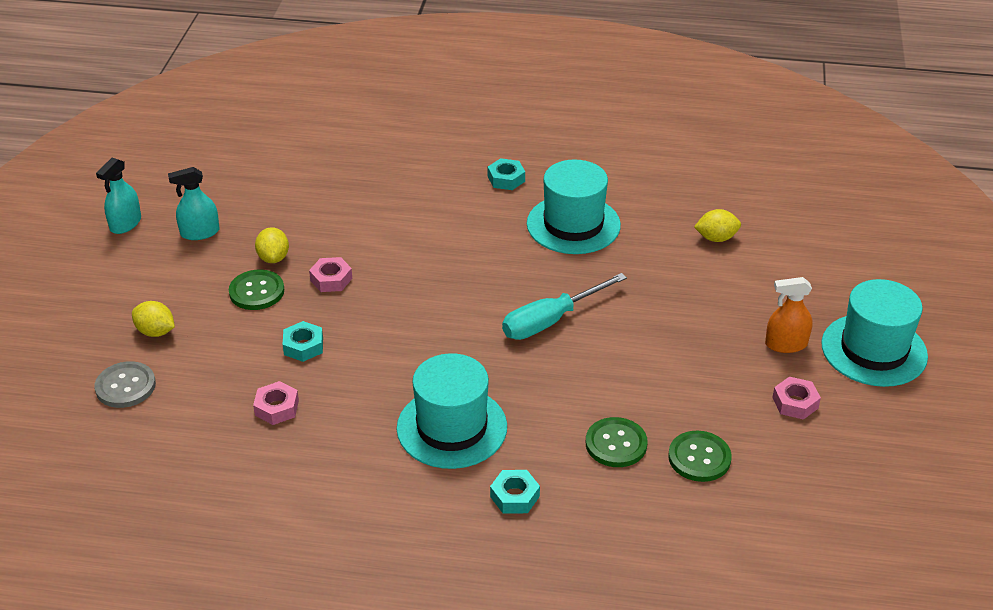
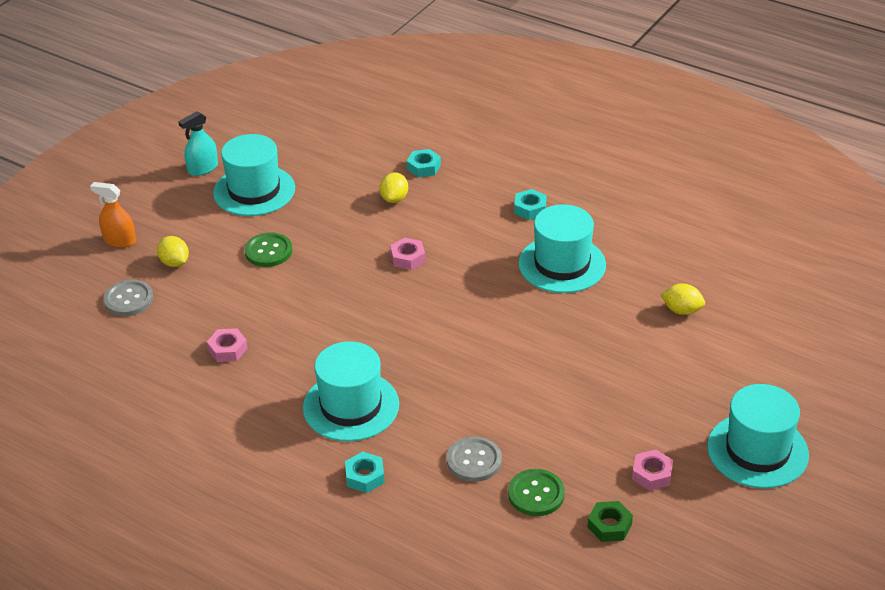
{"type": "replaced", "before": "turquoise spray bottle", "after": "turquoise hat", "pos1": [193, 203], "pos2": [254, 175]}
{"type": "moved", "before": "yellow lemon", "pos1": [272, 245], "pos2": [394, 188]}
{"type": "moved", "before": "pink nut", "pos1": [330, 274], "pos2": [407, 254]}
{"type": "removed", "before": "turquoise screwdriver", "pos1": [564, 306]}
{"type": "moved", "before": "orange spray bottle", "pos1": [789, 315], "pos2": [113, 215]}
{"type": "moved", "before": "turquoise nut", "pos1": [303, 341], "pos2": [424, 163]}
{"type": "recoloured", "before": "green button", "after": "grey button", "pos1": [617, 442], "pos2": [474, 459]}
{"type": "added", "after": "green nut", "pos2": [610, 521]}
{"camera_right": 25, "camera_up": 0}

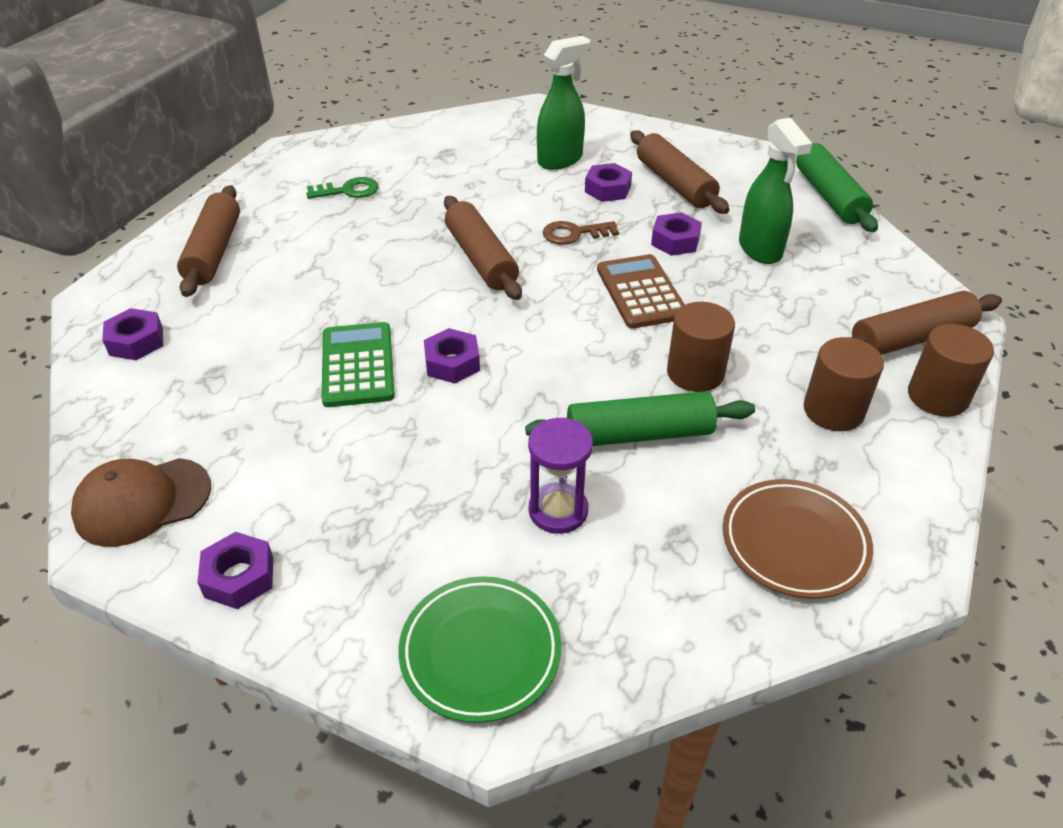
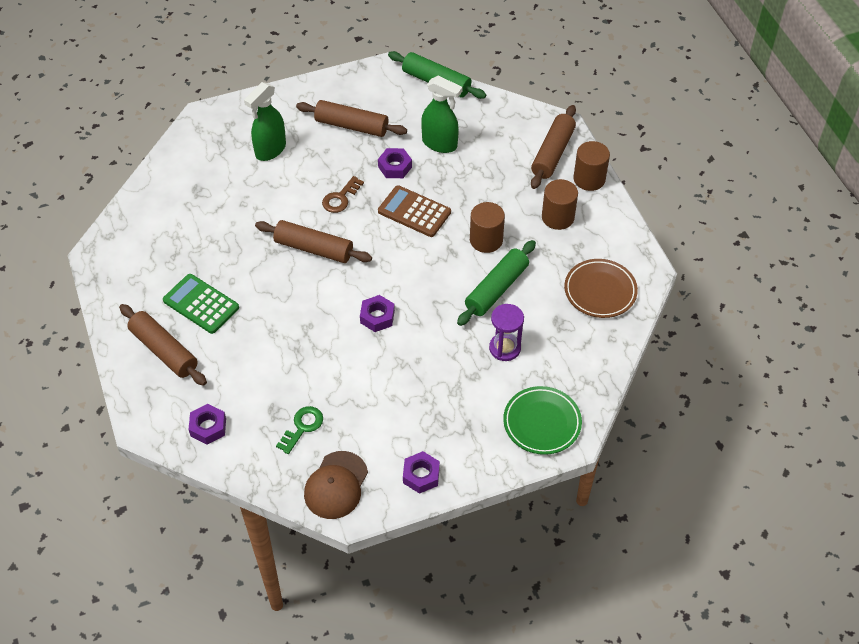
{"type": "turned", "before": "green spray bottle", "pos1": [563, 103], "pos2": [265, 121], "turn": -150}
{"type": "removed", "before": "purple nut", "pos1": [608, 182]}
{"type": "moved", "before": "green key", "pos1": [342, 188], "pos2": [299, 430]}
{"type": "moved", "before": "green calculator", "pos1": [358, 364], "pos2": [201, 304]}
{"camera_right": -45, "camera_up": 10}

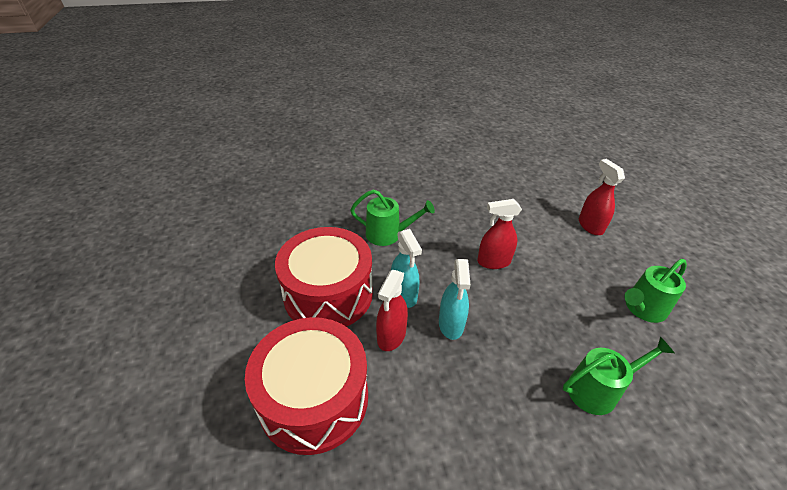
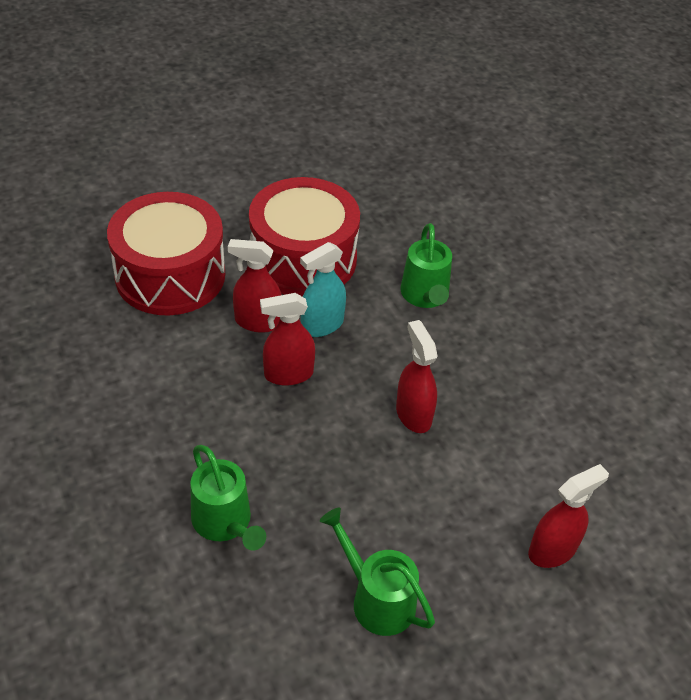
{"type": "recoloured", "before": "turquoise spray bottle", "after": "red spray bottle", "pos1": [455, 299], "pos2": [287, 339]}
{"camera_right": 75, "camera_up": 5}

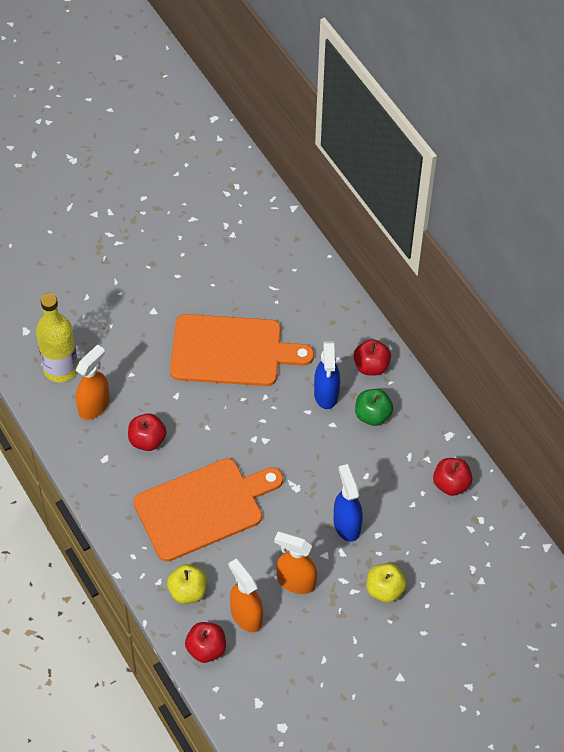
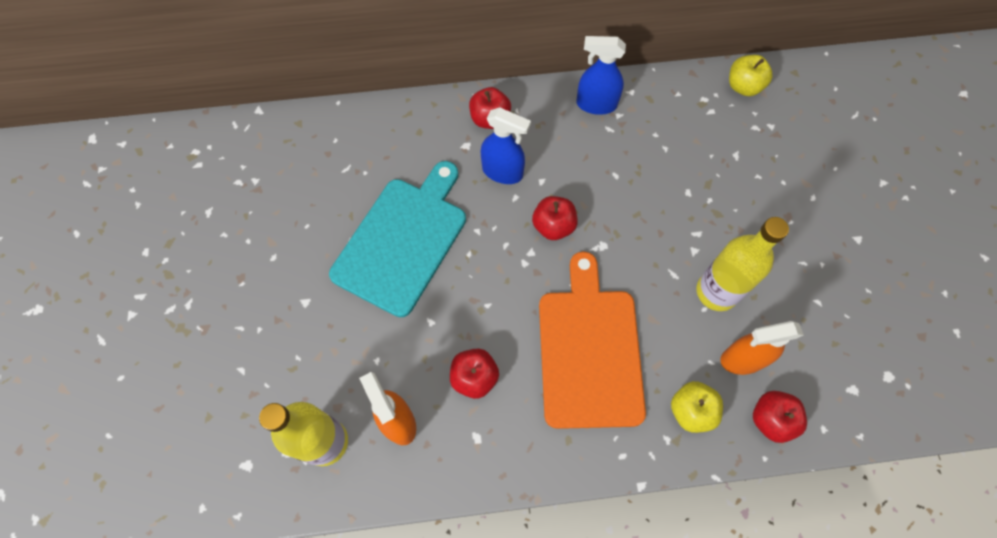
{"type": "recoloured", "before": "orange cutting board", "after": "turquoise cutting board", "pos1": [242, 350], "pos2": [397, 239]}
{"type": "removed", "before": "green apple", "pos1": [374, 407]}
{"type": "moved", "before": "red apple", "pos1": [452, 477], "pos2": [555, 218]}
{"type": "moved", "before": "blue spray bottle", "pos1": [348, 503], "pos2": [601, 75]}
{"type": "replaced", "before": "orange spray bottle", "after": "yellow bottle", "pos1": [295, 562], "pos2": [742, 264]}
{"type": "moved", "before": "yellow apple", "pos1": [387, 583], "pos2": [751, 75]}
{"camera_right": -65, "camera_up": 10}

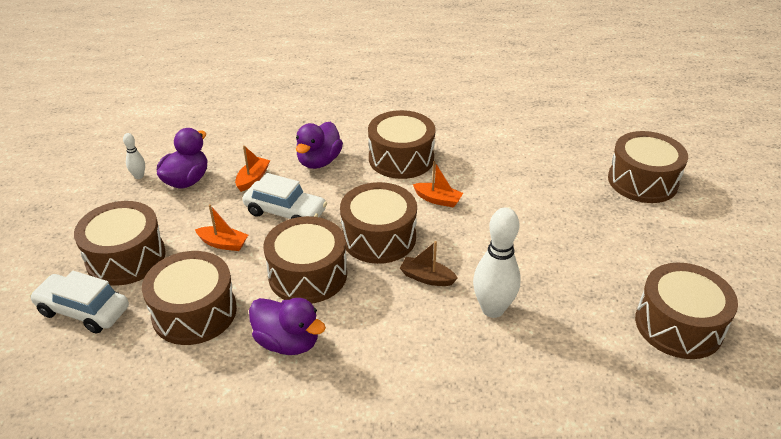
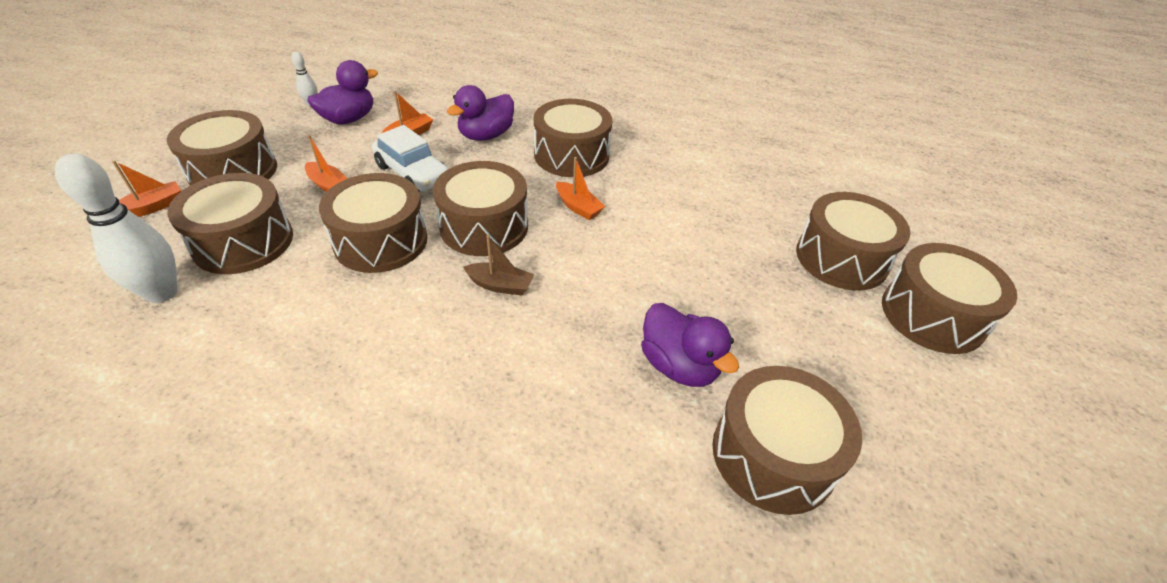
{"type": "moved", "before": "white bowling pin", "pos1": [497, 263], "pos2": [116, 228]}
{"type": "turned", "before": "brown boat", "pos1": [429, 263], "pos2": [498, 265], "turn": 150}
{"type": "replaced", "before": "white car", "after": "orange boat", "pos1": [79, 302], "pos2": [146, 188]}
{"type": "moved", "before": "purple duck", "pos1": [287, 326], "pos2": [690, 345]}
{"type": "added", "after": "brown drum", "pos2": [949, 298]}
{"camera_right": 20, "camera_up": 5}

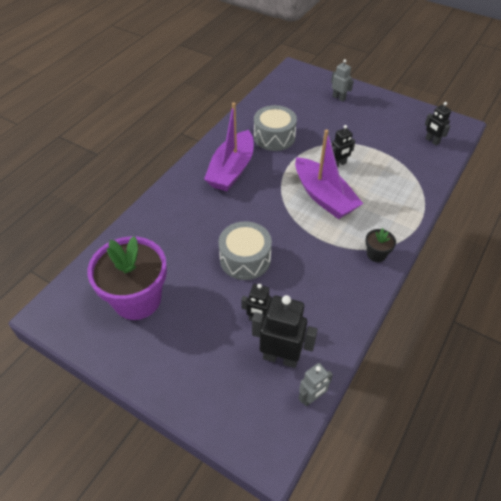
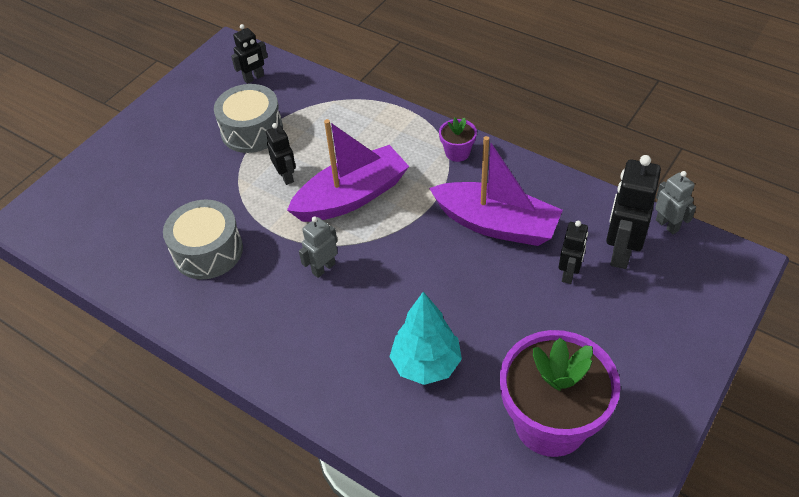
{"type": "moved", "before": "grey robot", "pos1": [342, 80], "pos2": [318, 247]}
{"type": "moved", "before": "purple boat", "pos1": [229, 146], "pos2": [496, 191]}
{"type": "moved", "before": "grey drum", "pos1": [245, 250], "pos2": [248, 118]}
{"type": "recoloured", "before": "black flower pot", "after": "purple flower pot", "pos1": [380, 245], "pos2": [458, 140]}
{"type": "added", "after": "turquoise tree", "pos2": [425, 338]}
{"camera_right": -85, "camera_up": 0}

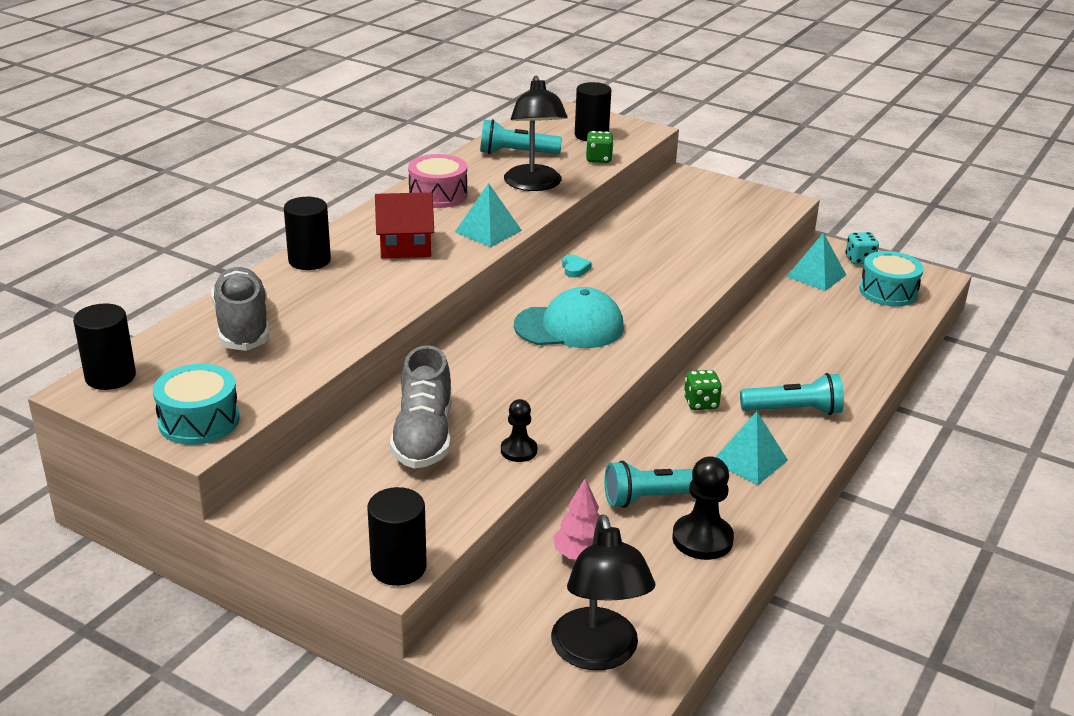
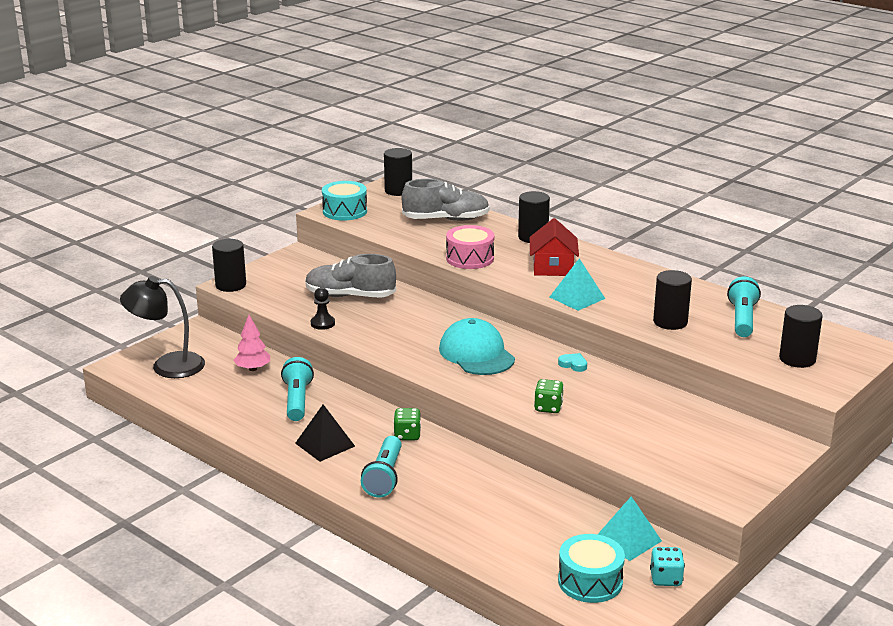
{"type": "replaced", "before": "black lamp", "after": "black cylinder", "pos1": [536, 133], "pos2": [672, 300]}
{"type": "moved", "before": "green dice", "pos1": [600, 147], "pos2": [549, 396]}
{"type": "moved", "before": "pink drum", "pos1": [437, 181], "pos2": [470, 247]}
{"type": "turned", "before": "turquoise heart", "pos1": [577, 266], "pos2": [572, 362], "turn": -150}
{"type": "turned", "before": "turquoise cap", "pos1": [569, 317], "pos2": [477, 346], "turn": 150}
{"type": "recoloured", "before": "turquoise pyramid", "after": "black pyramid", "pos1": [752, 448], "pos2": [325, 433]}
{"type": "removed", "before": "black pawn", "pos1": [703, 508]}
{"camera_right": 100, "camera_up": -5}

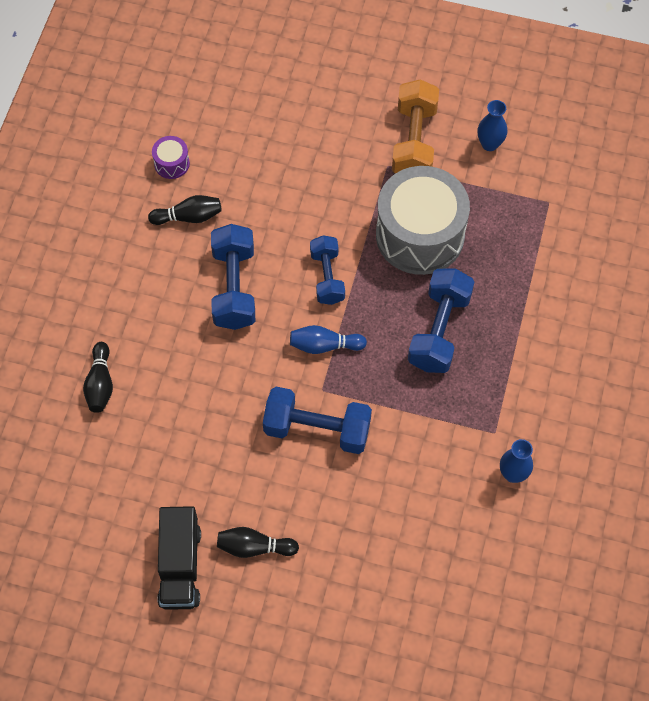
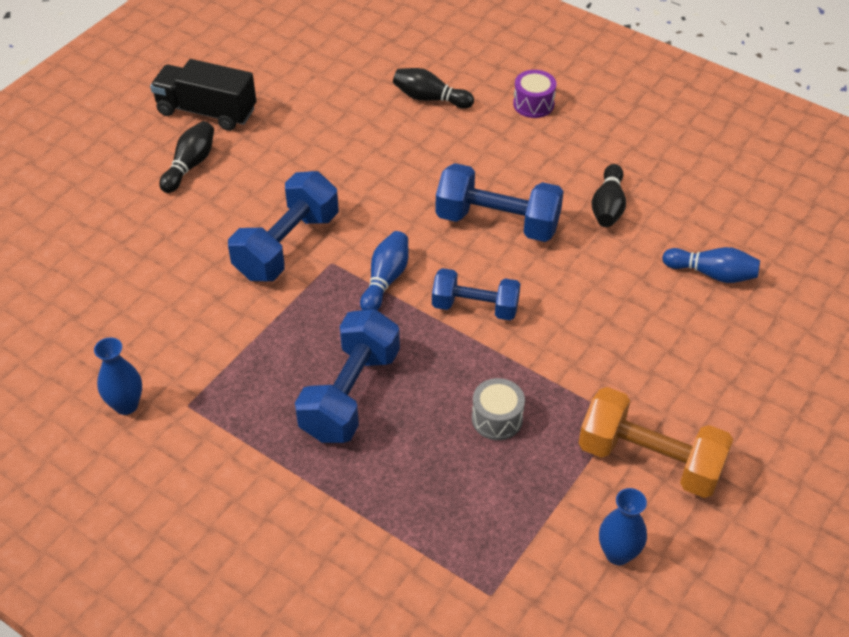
{"type": "moved", "before": "purple drum", "pos1": [171, 157], "pos2": [534, 94]}
{"type": "resized", "before": "grey drum", "pos1": [423, 220], "pos2": [498, 409], "scale": 0.41}
{"type": "turned", "before": "blue dumbbell", "pos1": [441, 321], "pos2": [347, 376], "turn": 75}
{"type": "added", "after": "blue bowling pin", "pos2": [711, 265]}
{"camera_right": 110, "camera_up": -15}

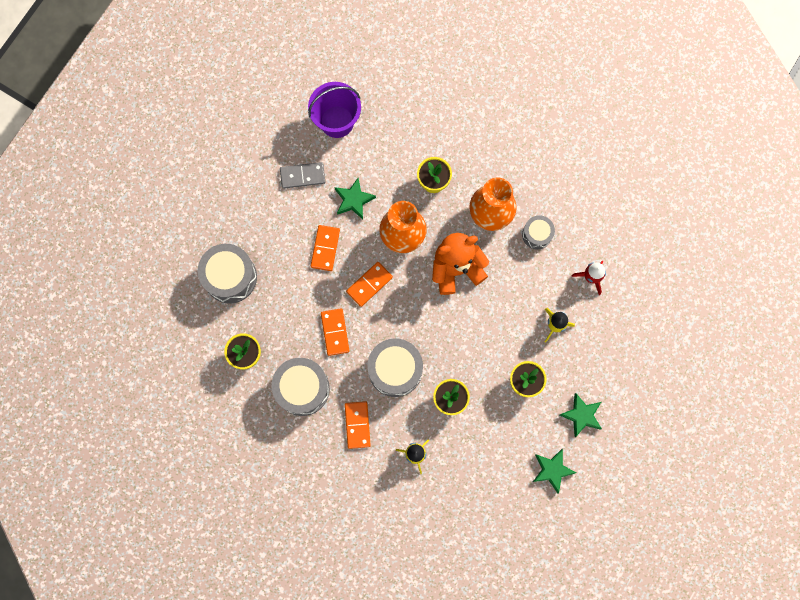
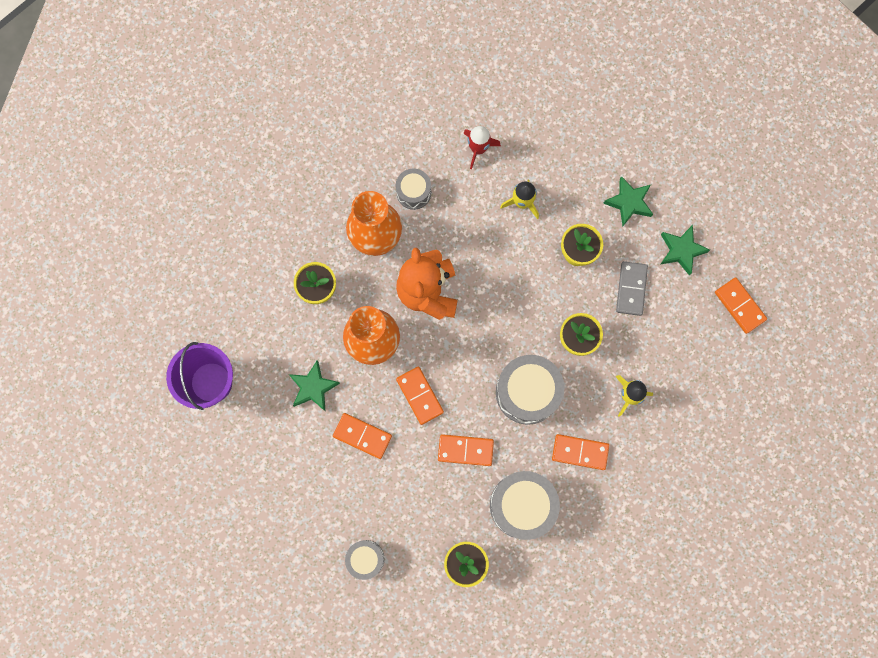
{"type": "moved", "before": "grey domino", "pos1": [302, 175], "pos2": [632, 288]}
{"type": "resized", "before": "grey drum", "pos1": [227, 274], "pos2": [365, 560], "scale": 0.57}
{"type": "added", "after": "orange domino", "pos2": [741, 305]}
{"camera_right": -75, "camera_up": 0}

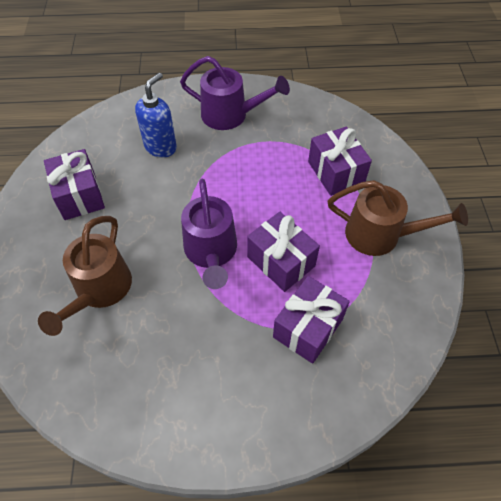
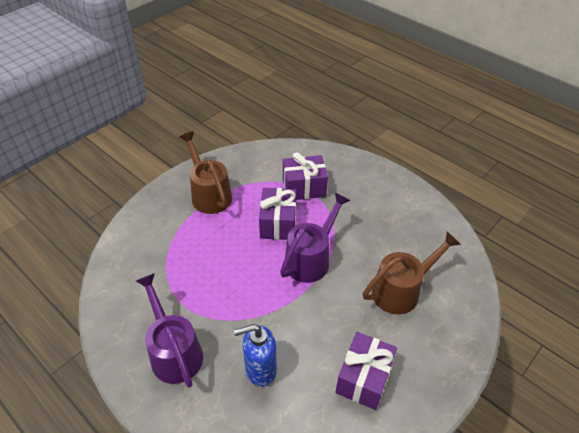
{"type": "removed", "before": "purple gift", "pos1": [340, 161]}
{"camera_right": -135, "camera_up": -10}

